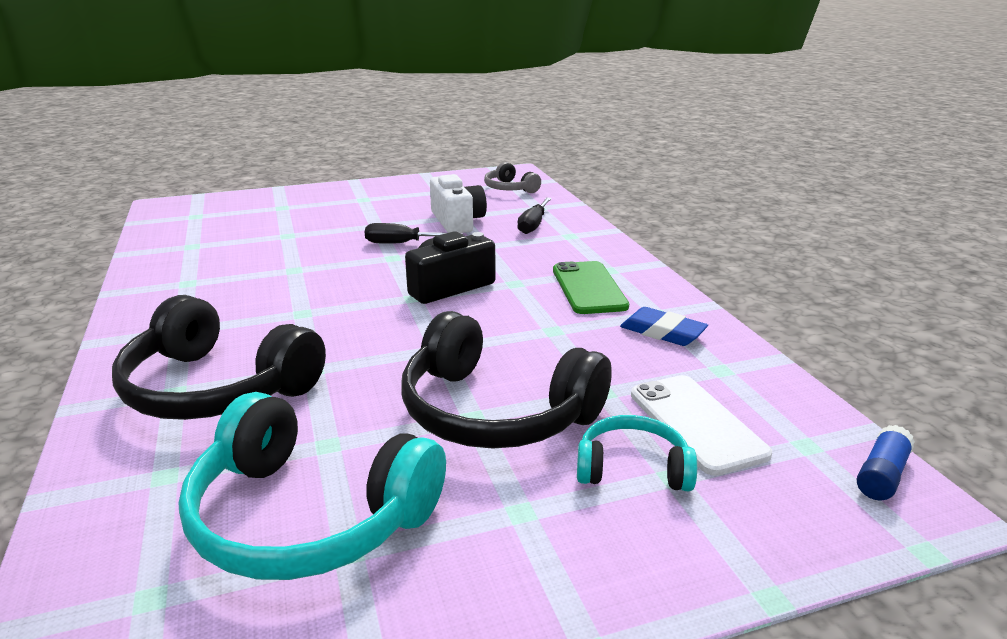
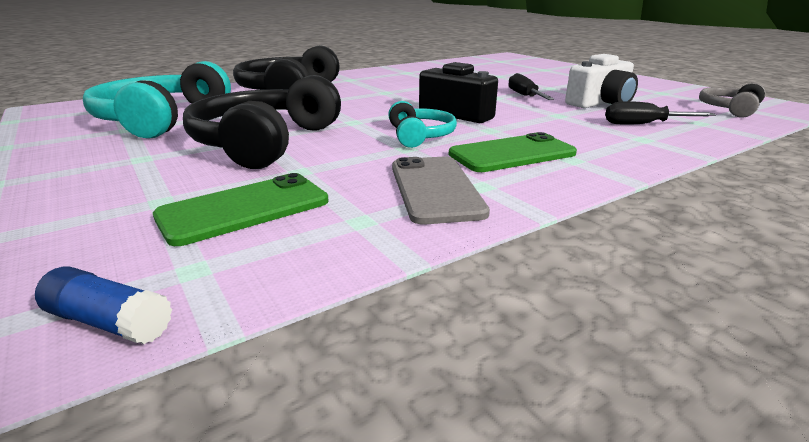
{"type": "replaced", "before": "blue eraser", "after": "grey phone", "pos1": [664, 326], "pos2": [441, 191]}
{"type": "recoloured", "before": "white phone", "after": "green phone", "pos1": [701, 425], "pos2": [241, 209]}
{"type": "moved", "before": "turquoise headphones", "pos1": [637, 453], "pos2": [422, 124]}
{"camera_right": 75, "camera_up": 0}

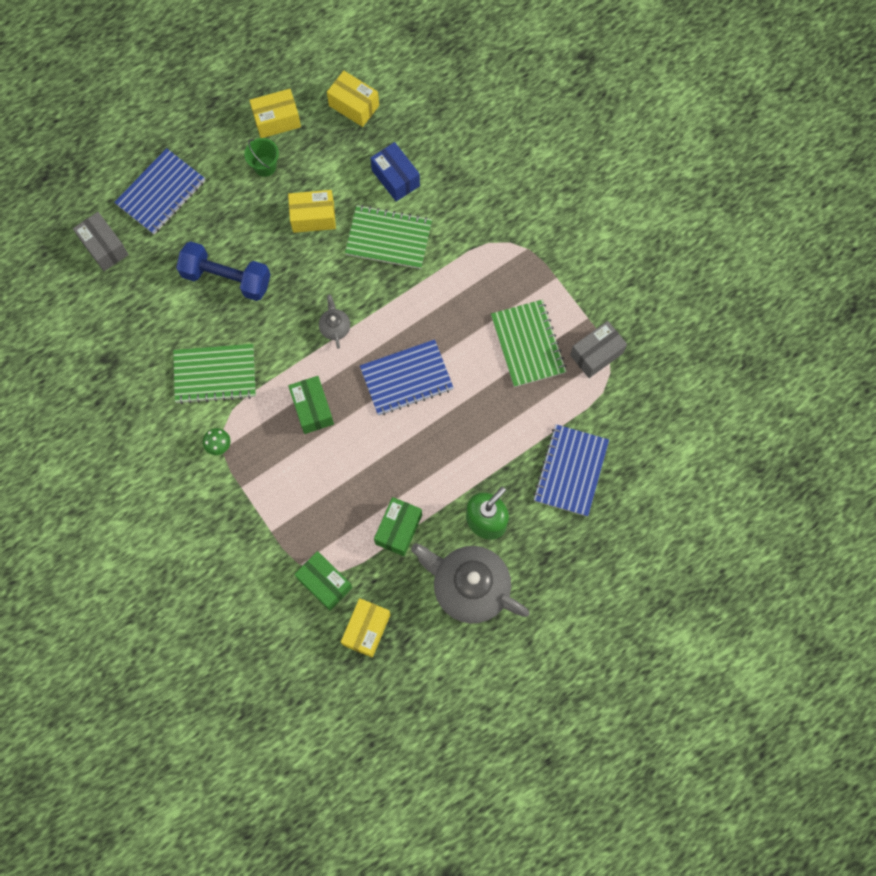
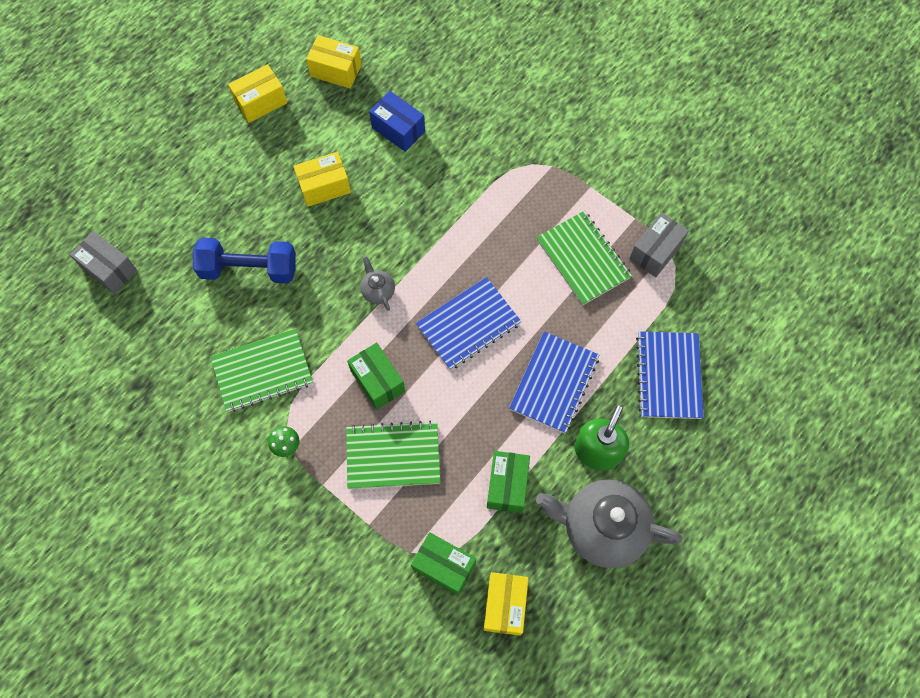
{"type": "removed", "before": "green bucket", "pos1": [261, 157]}
{"type": "moved", "before": "blue notebook", "pos1": [159, 191], "pos2": [554, 382]}
{"type": "moved", "before": "green notebook", "pos1": [388, 237], "pos2": [393, 455]}
{"camera_right": -15, "camera_up": -5}

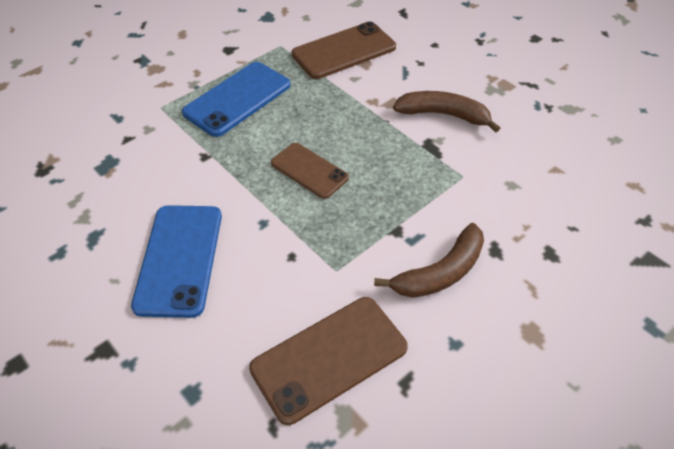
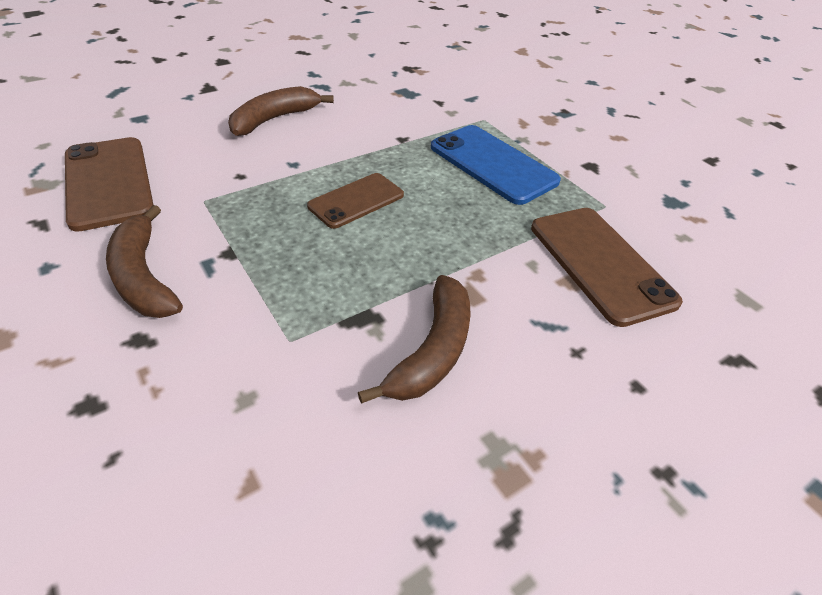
{"type": "replaced", "before": "blue phone", "after": "brown banana", "pos1": [176, 261], "pos2": [281, 111]}
{"camera_right": 95, "camera_up": -5}

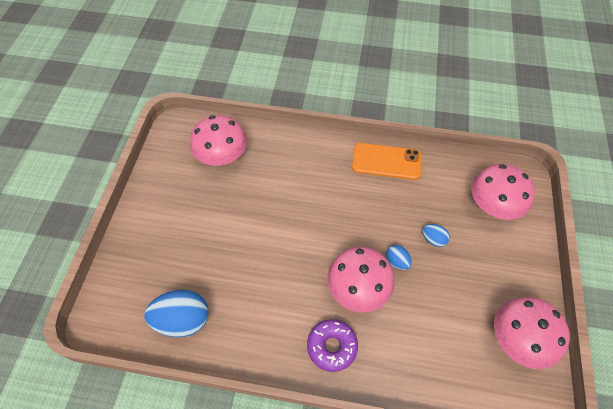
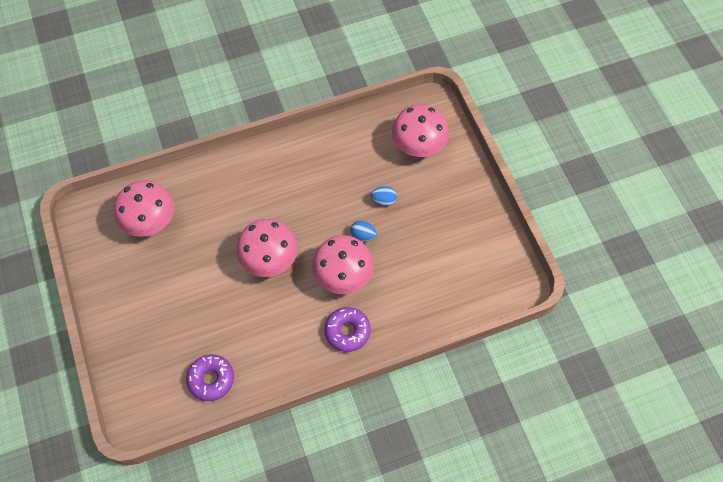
{"type": "removed", "before": "orange phone", "pos1": [386, 161]}
{"type": "replaced", "before": "blue egg", "after": "purple donut", "pos1": [176, 313], "pos2": [210, 377]}
{"type": "moved", "before": "pink mushroom", "pos1": [532, 333], "pos2": [267, 248]}
{"camera_right": -30, "camera_up": 5}

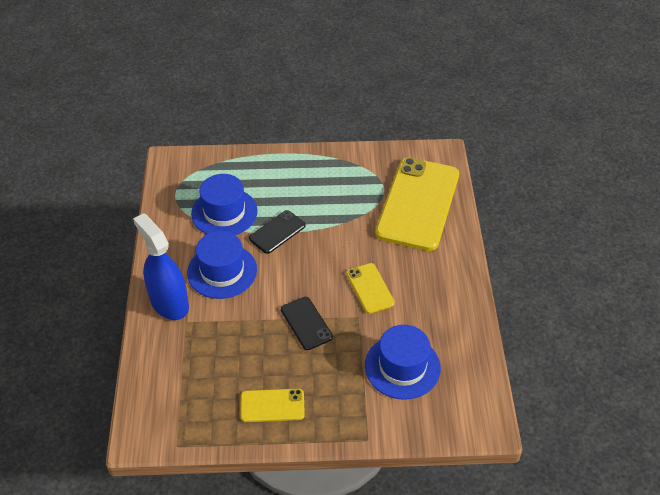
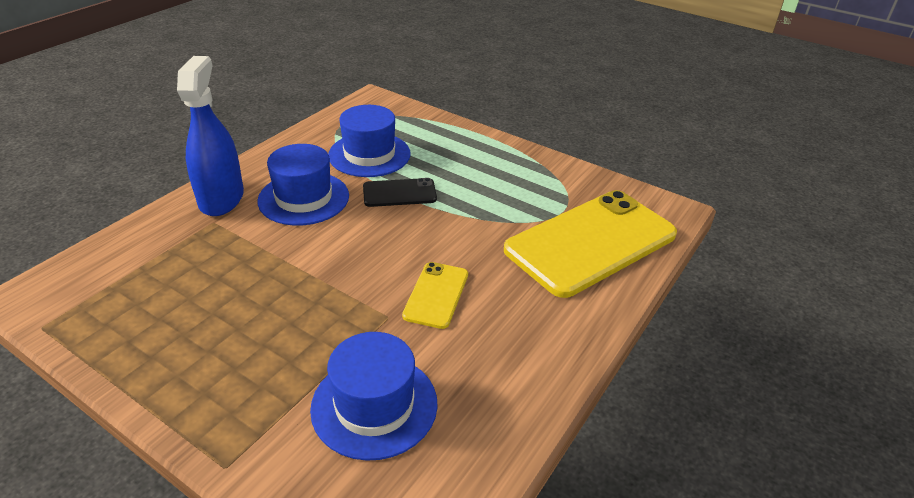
{"type": "removed", "before": "black phone", "pos1": [307, 323]}
{"type": "removed", "before": "yellow phone", "pos1": [272, 405]}
{"camera_right": 35, "camera_up": -10}

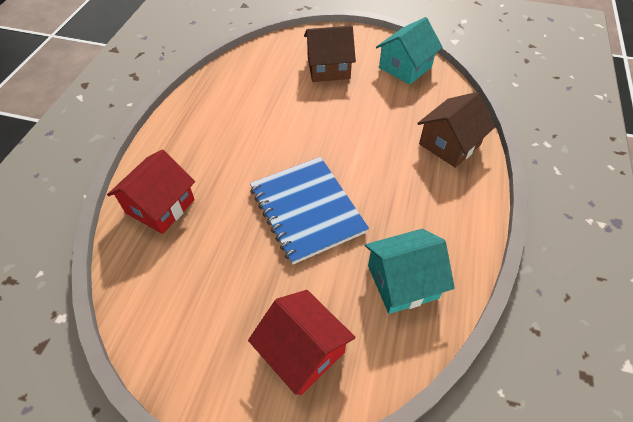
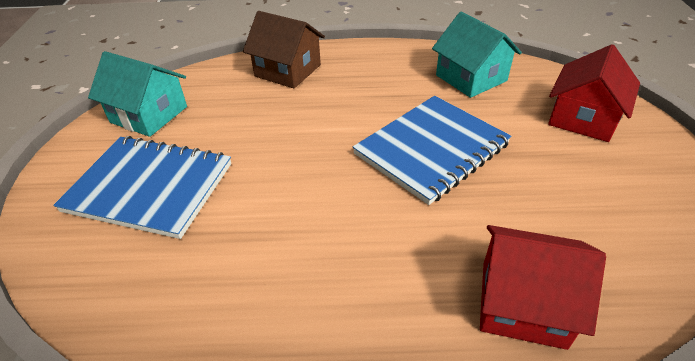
{"type": "replaced", "before": "brown house", "after": "blue notebook", "pos1": [330, 54], "pos2": [142, 187]}
{"camera_right": -105, "camera_up": -10}

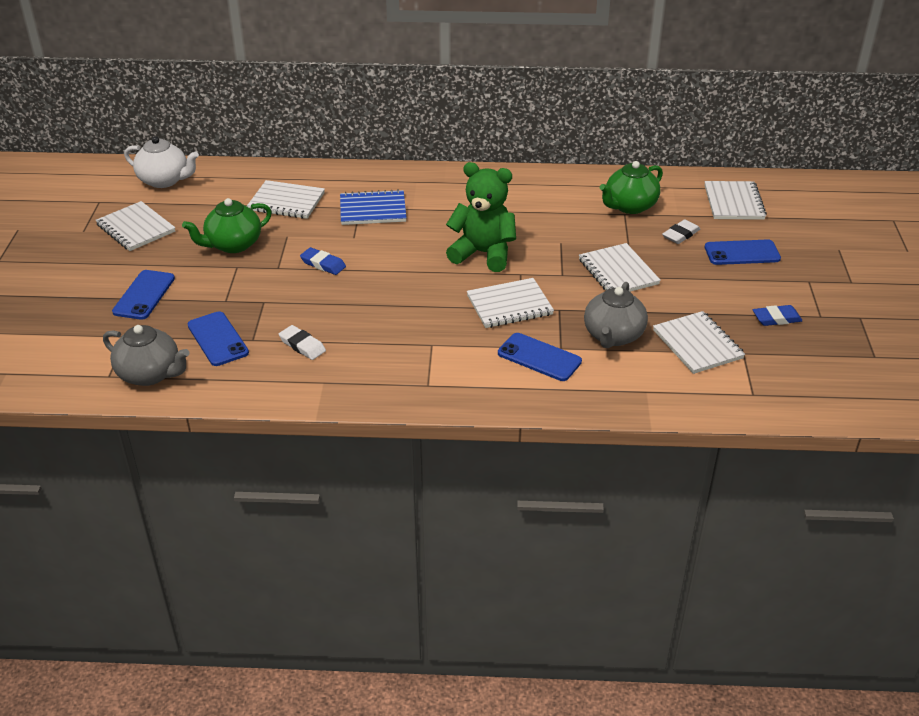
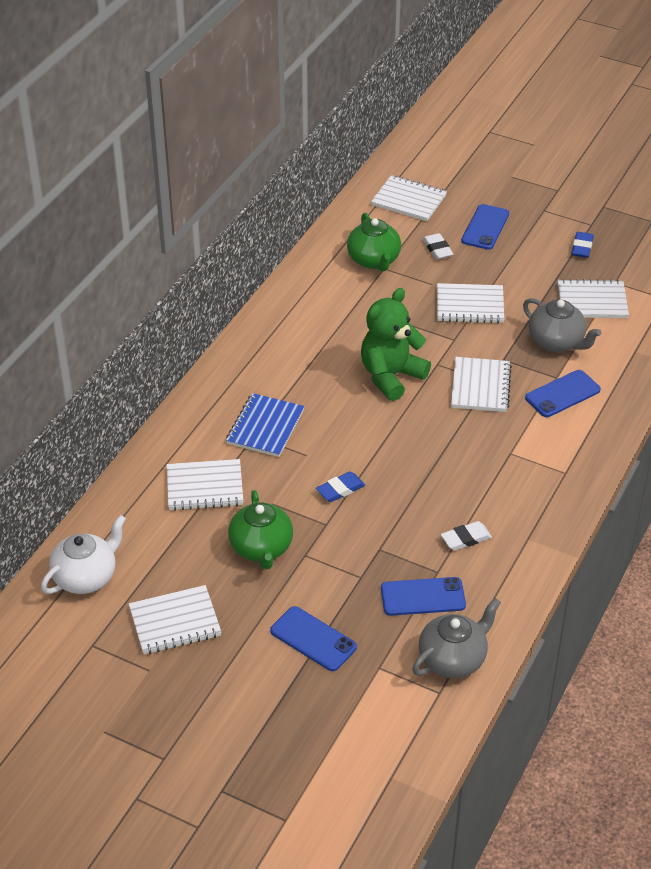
{"type": "turned", "before": "white notebook", "pos1": [286, 199], "pos2": [205, 485], "turn": 45}
{"camera_right": -65, "camera_up": 5}

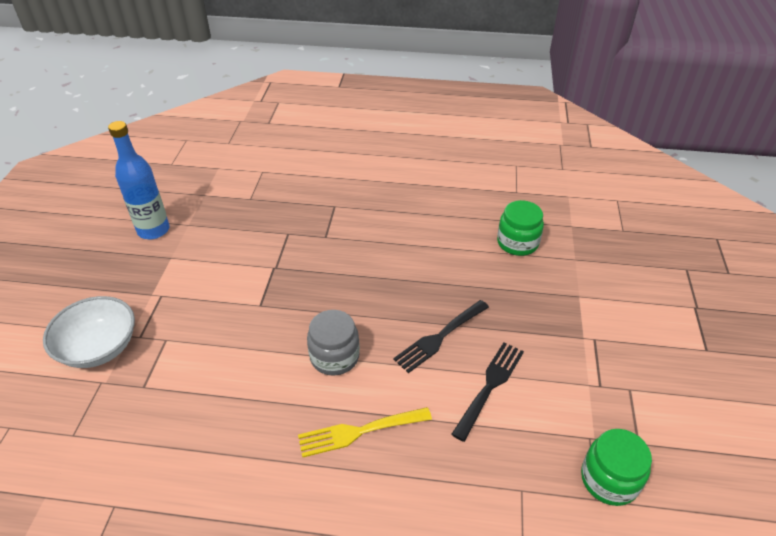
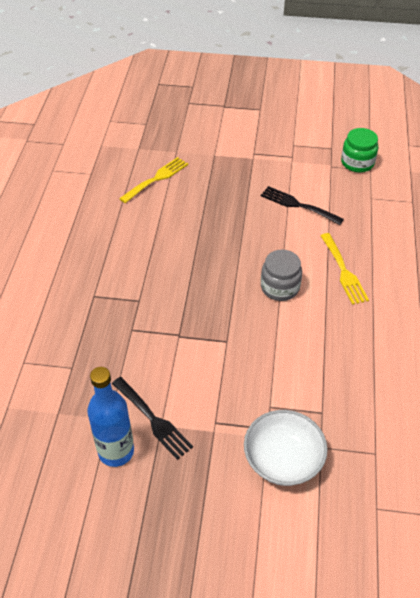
{"type": "replaced", "before": "green jar", "after": "yellow fork", "pos1": [520, 228], "pos2": [153, 180]}
{"type": "moved", "before": "black fork", "pos1": [441, 336], "pos2": [152, 418]}
{"camera_right": -90, "camera_up": 5}

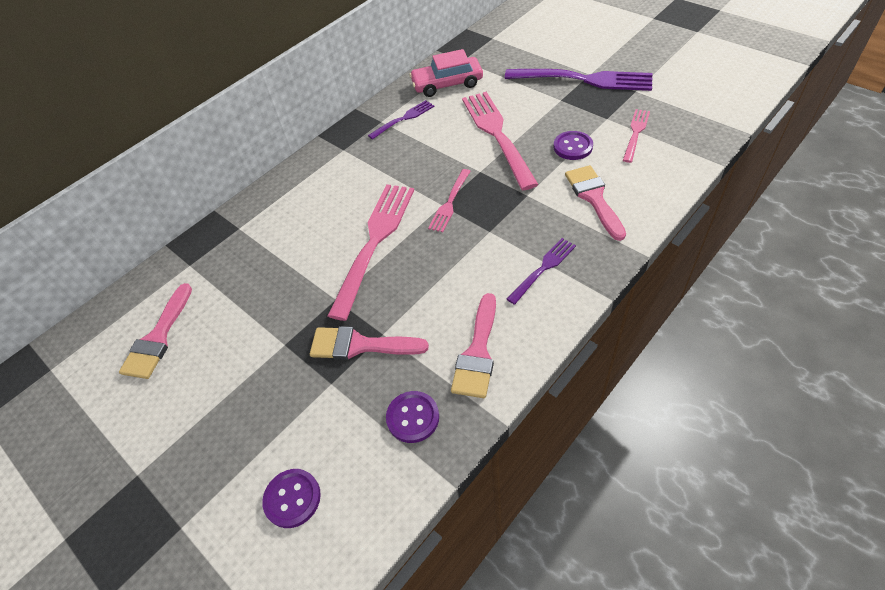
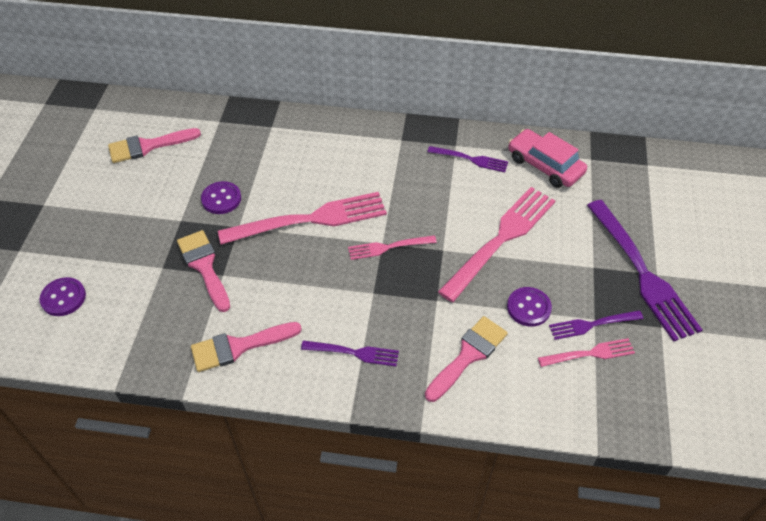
{"type": "moved", "before": "purple button", "pos1": [412, 417], "pos2": [221, 197]}
{"type": "added", "after": "purple fork", "pos2": [596, 325]}
{"camera_right": 50, "camera_up": 0}

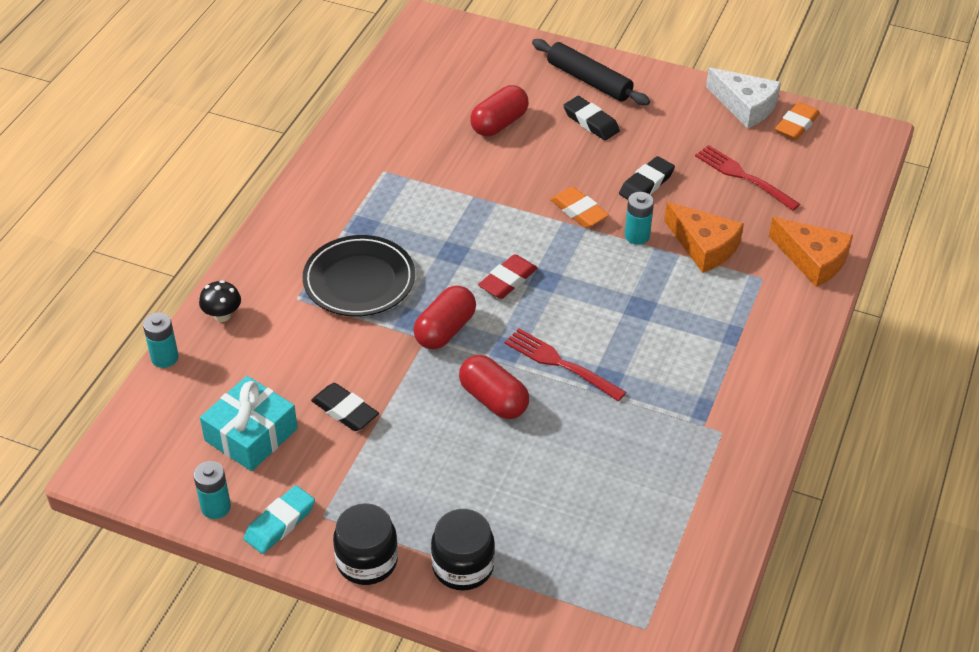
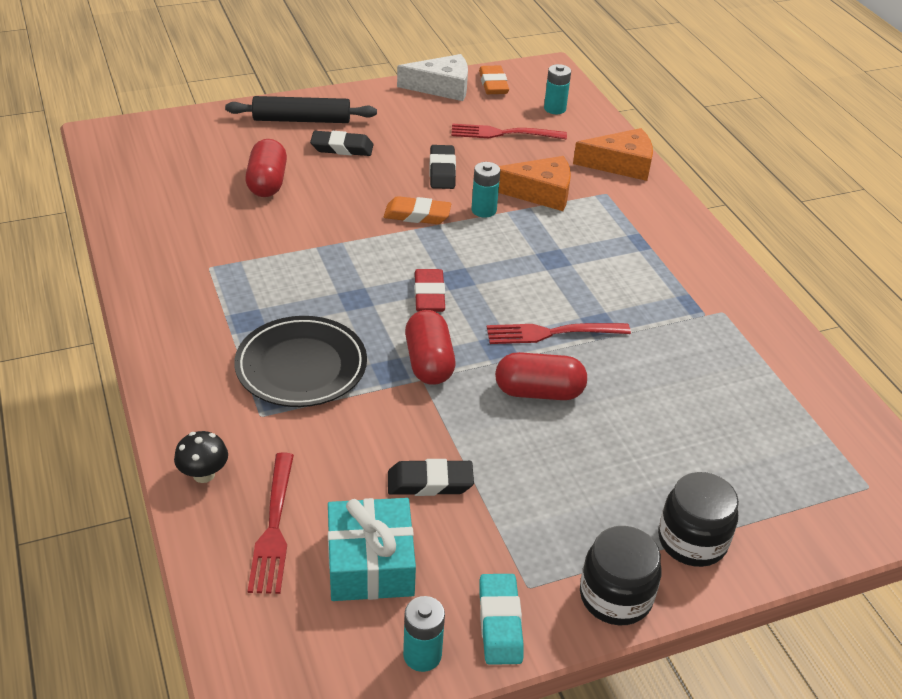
{"type": "moved", "before": "turquoise battery", "pos1": [161, 340], "pos2": [557, 89]}
{"type": "added", "after": "red fork", "pos2": [271, 523]}
{"camera_right": -45, "camera_up": -5}

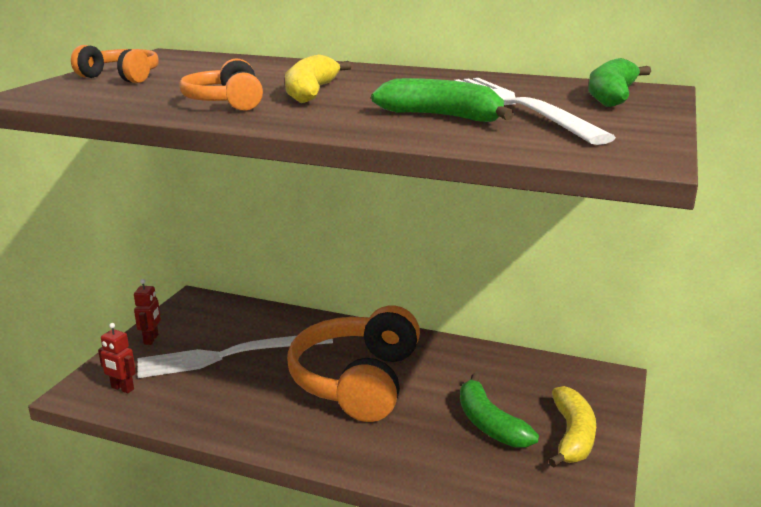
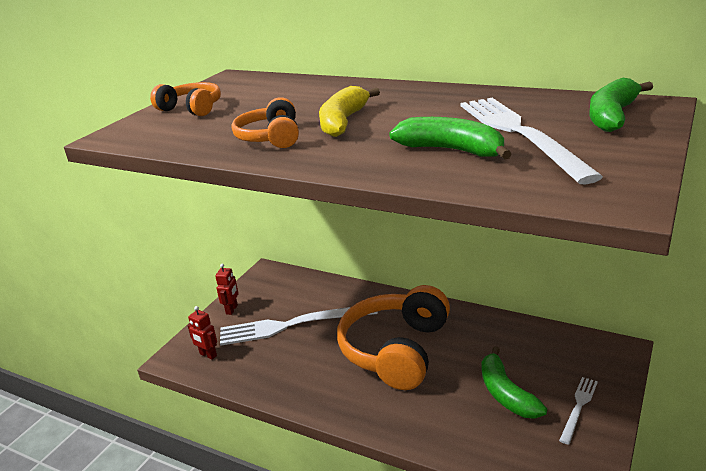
{"type": "replaced", "before": "yellow banana", "after": "white fork", "pos1": [572, 427], "pos2": [578, 411]}
{"camera_right": 10, "camera_up": 5}

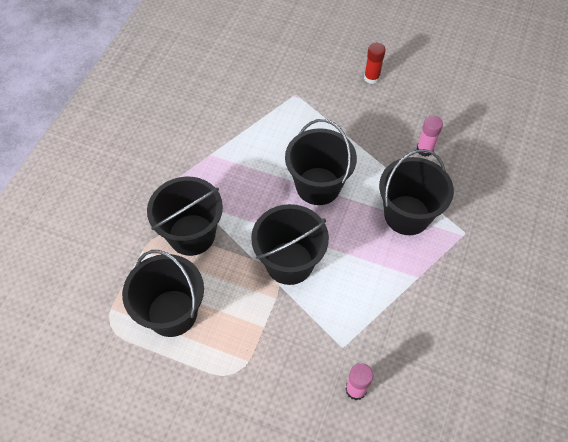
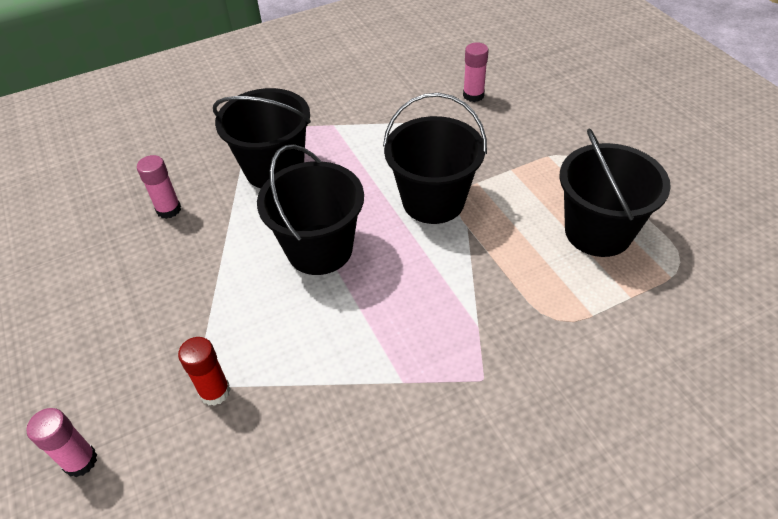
{"type": "moved", "before": "red glue stick", "pos1": [375, 63], "pos2": [204, 371]}
{"type": "removed", "before": "black bucket", "pos1": [185, 216]}
{"type": "added", "after": "pink glue stick", "pos2": [61, 442]}
{"camera_right": -135, "camera_up": -10}

